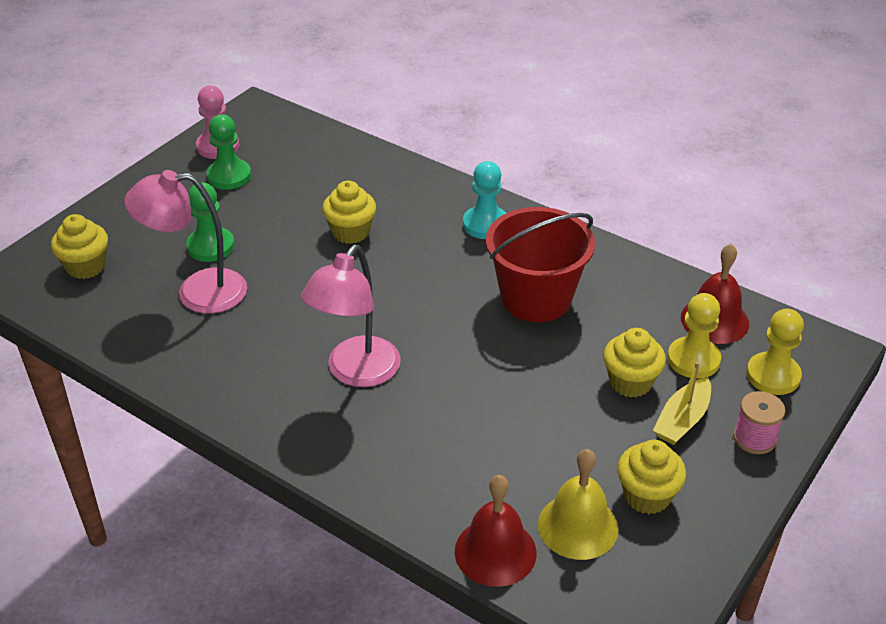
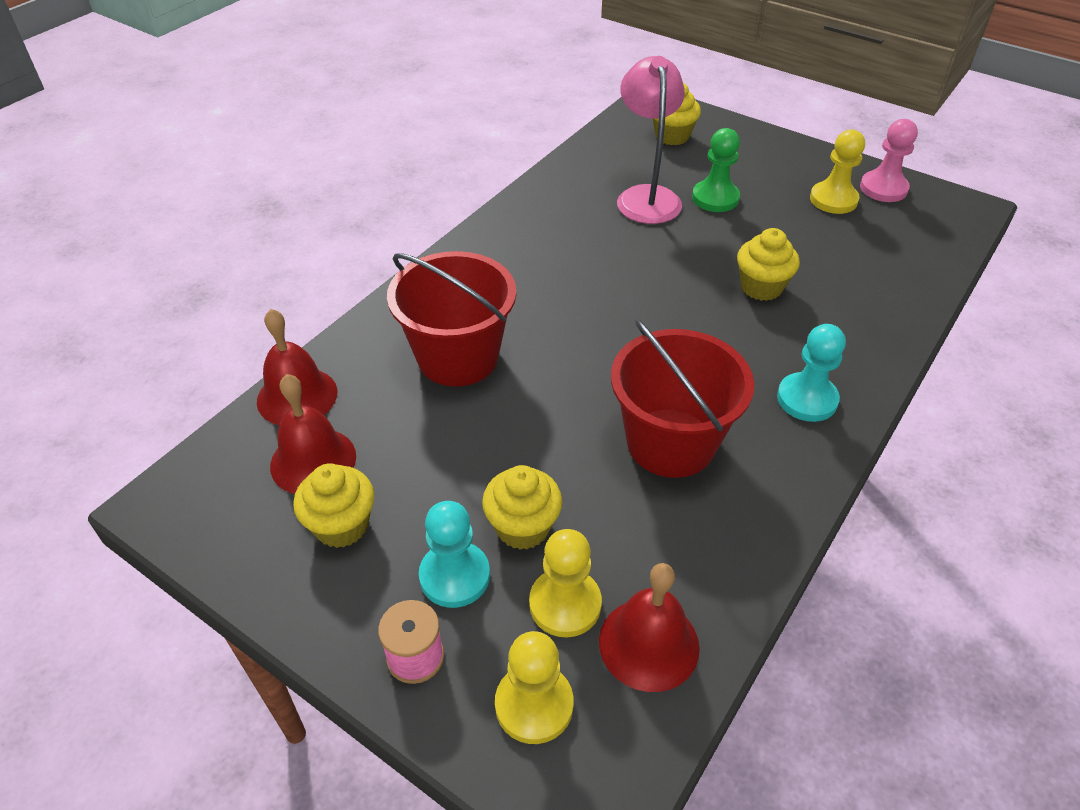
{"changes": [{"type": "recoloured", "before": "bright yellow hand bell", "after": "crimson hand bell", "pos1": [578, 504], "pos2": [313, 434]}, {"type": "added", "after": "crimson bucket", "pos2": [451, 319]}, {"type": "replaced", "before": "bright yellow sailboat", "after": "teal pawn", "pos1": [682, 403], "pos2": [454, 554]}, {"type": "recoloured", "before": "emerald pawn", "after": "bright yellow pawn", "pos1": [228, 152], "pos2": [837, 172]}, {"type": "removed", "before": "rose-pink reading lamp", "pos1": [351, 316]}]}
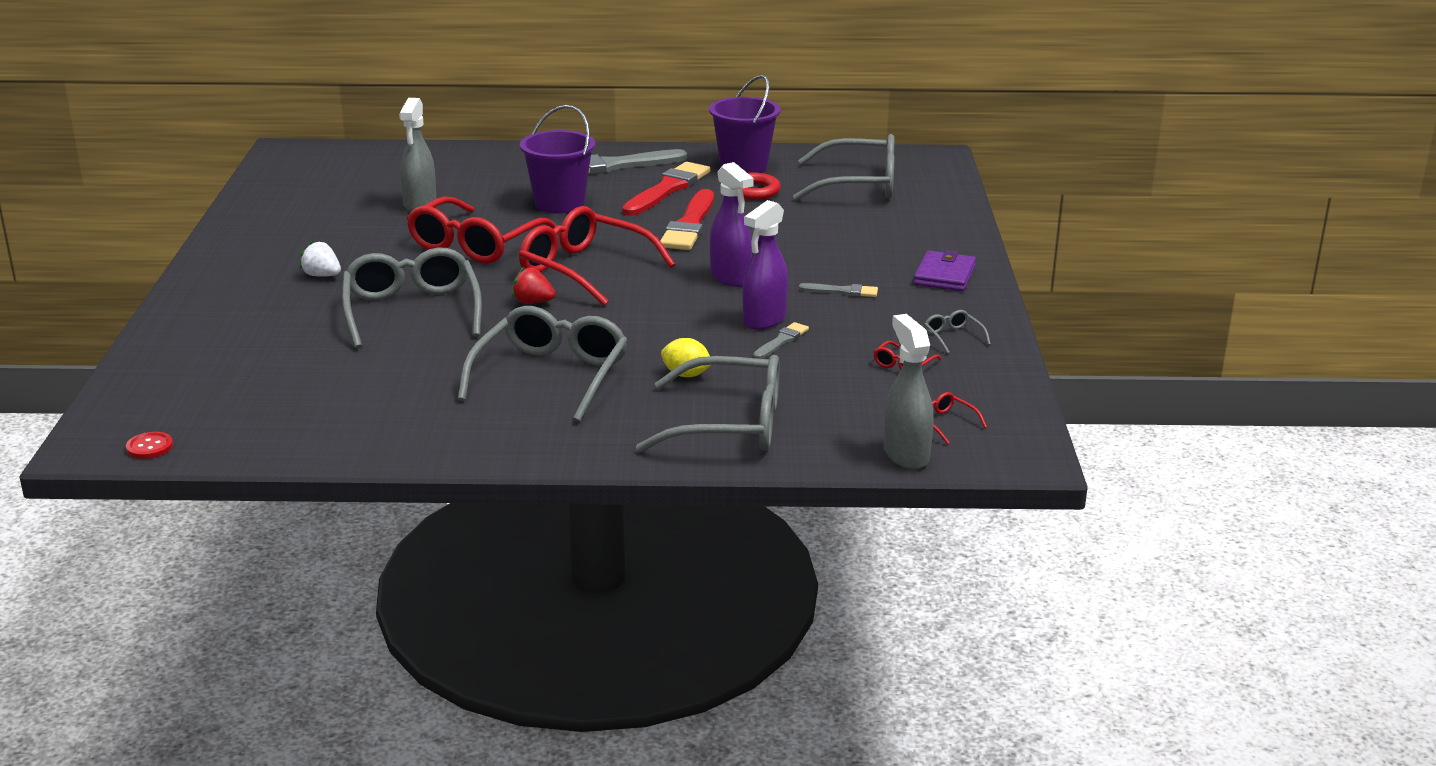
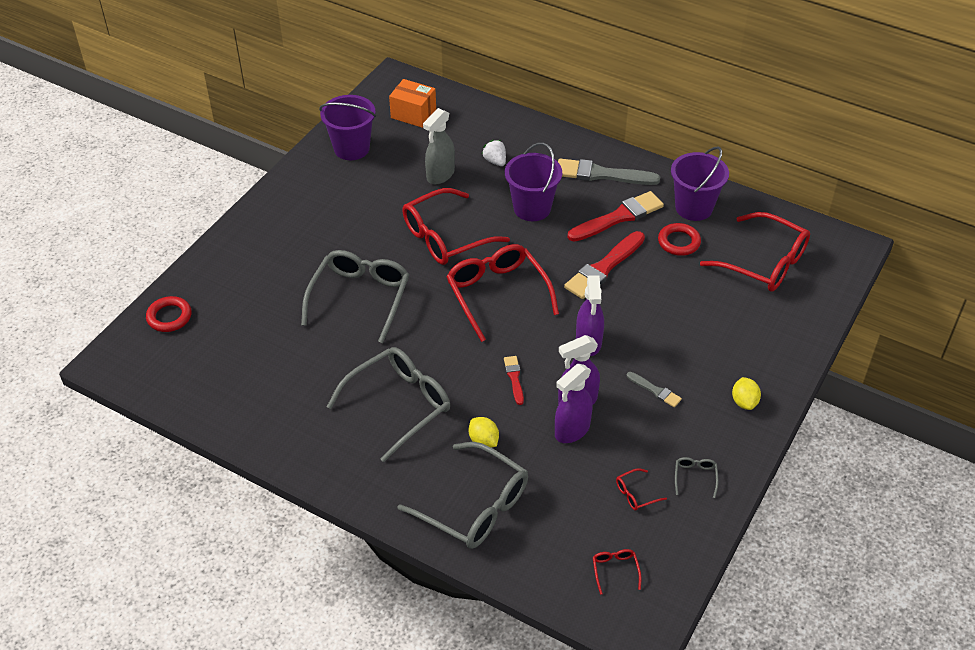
{"changes": [{"type": "added", "after": "crimson hoop", "pos2": [169, 314]}, {"type": "added", "after": "violet bucket", "pos2": [347, 127]}, {"type": "added", "after": "bright orange box", "pos2": [412, 103]}, {"type": "moved", "before": "snow-white berry", "pos1": [320, 258], "pos2": [494, 153]}, {"type": "added", "after": "crimson paint brush", "pos2": [514, 380]}, {"type": "replaced", "before": "ash-grey paint brush", "after": "violet spray cleaner", "pos1": [781, 340], "pos2": [574, 403]}, {"type": "recoloured", "before": "ash-grey glasses", "after": "crimson glasses", "pos1": [844, 167], "pos2": [755, 252]}, {"type": "replaced", "before": "violet card wallet", "after": "bright yellow toy lemon", "pos1": [945, 270], "pos2": [746, 393]}, {"type": "removed", "before": "crimson sewing button", "pos1": [149, 445]}, {"type": "removed", "before": "crimson berry", "pos1": [534, 284]}, {"type": "removed", "before": "ash-grey spray cleaner", "pos1": [908, 391]}]}
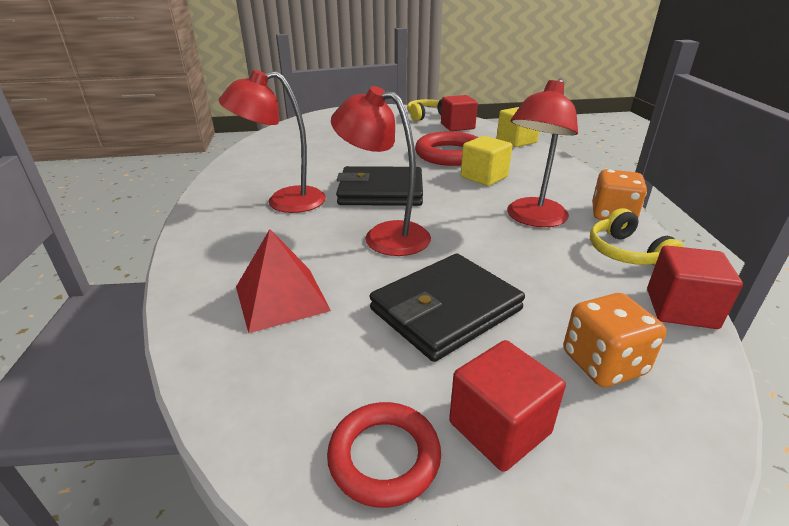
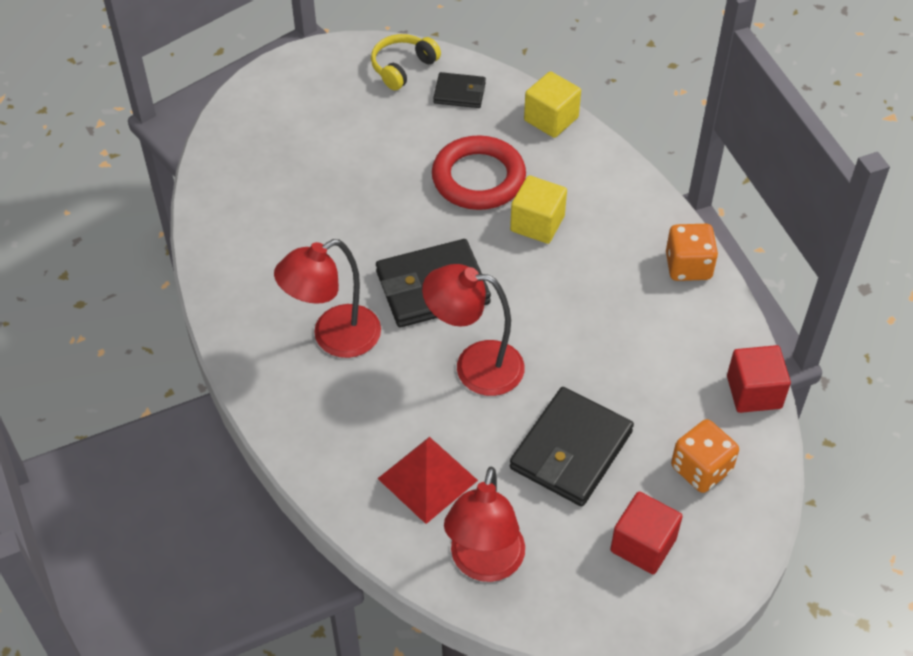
{"changes": [{"type": "replaced", "before": "crimson cube", "after": "ebony card wallet", "pos1": [459, 113], "pos2": [459, 90]}, {"type": "moved", "before": "crimson reading lamp", "pos1": [542, 152], "pos2": [484, 524]}, {"type": "removed", "before": "crimson hoop", "pos1": [384, 455]}, {"type": "removed", "before": "bright yellow headset", "pos1": [637, 237]}]}
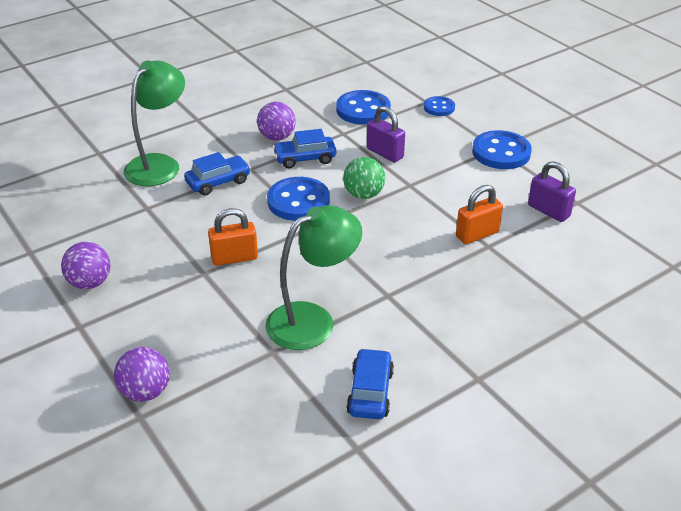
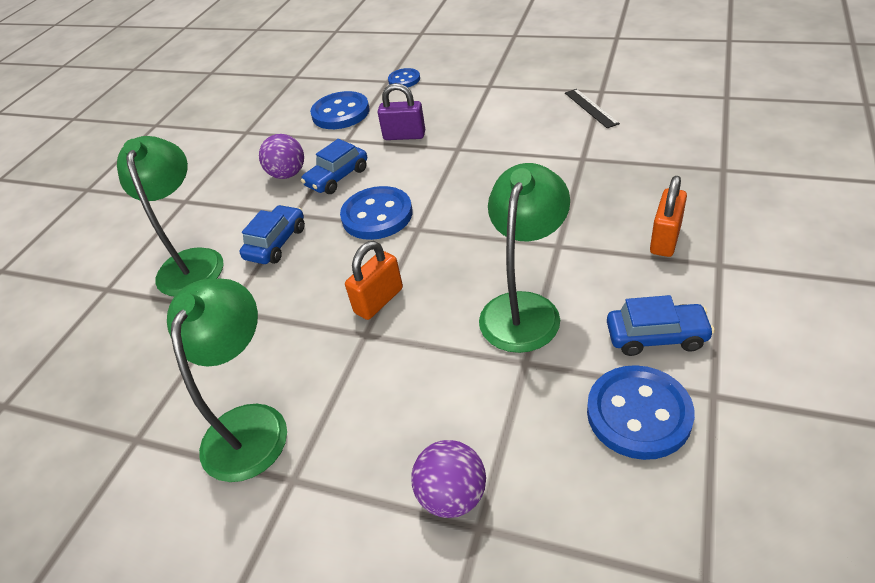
{"changes": [{"type": "replaced", "before": "violet play ball", "after": "emerald reading lamp", "pos1": [86, 265], "pos2": [227, 380]}, {"type": "replaced", "before": "violet small lock", "after": "ebony ruler", "pos1": [552, 191], "pos2": [592, 108]}, {"type": "moved", "before": "cobalt sewing button", "pos1": [502, 149], "pos2": [641, 412]}, {"type": "turned", "before": "cobalt car", "pos1": [370, 383], "pos2": [661, 325], "turn": 120}, {"type": "moved", "before": "bright orange small lock", "pos1": [479, 214], "pos2": [668, 216]}, {"type": "removed", "before": "emerald play ball", "pos1": [364, 178]}]}
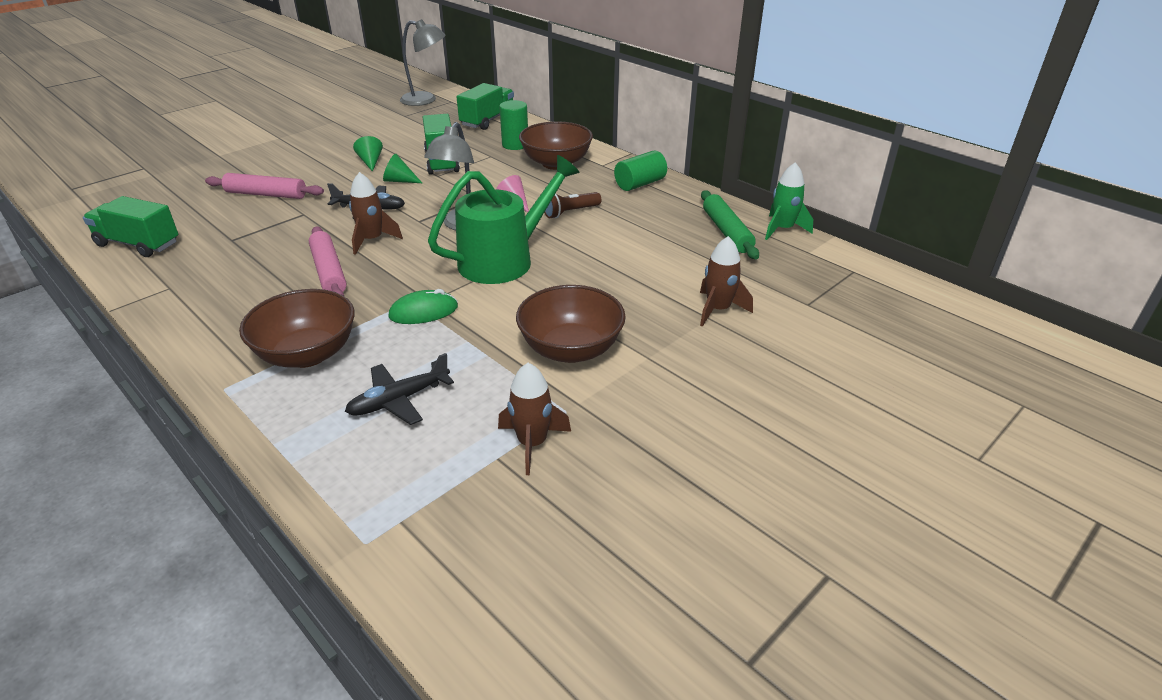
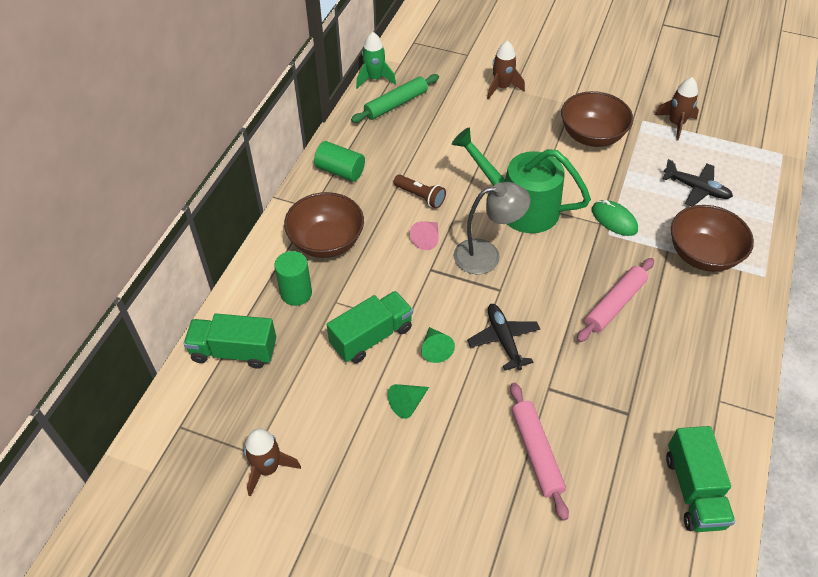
{"changes": [{"type": "moved", "before": "dark brown spaceship", "pos1": [376, 213], "pos2": [272, 462]}, {"type": "removed", "before": "ash-grey reading lamp", "pos1": [423, 62]}]}
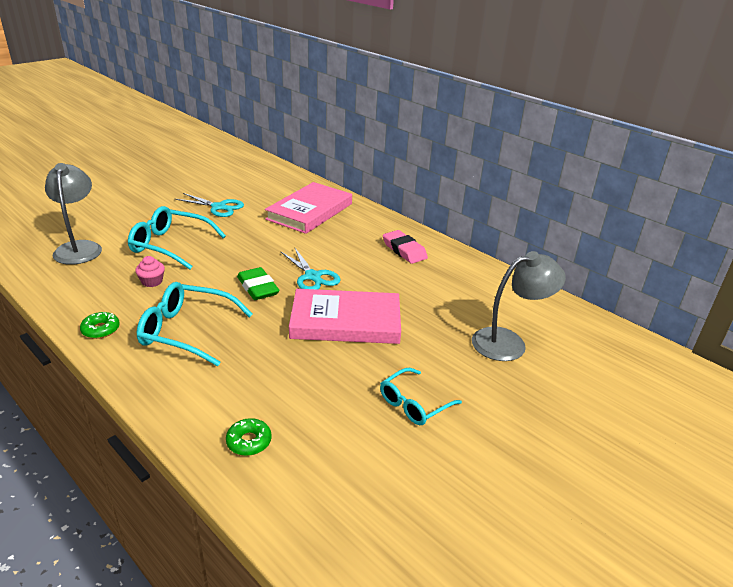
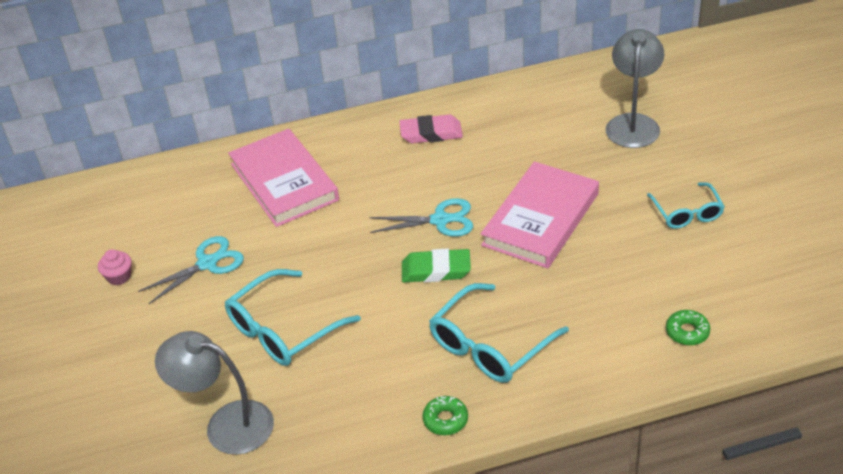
{"changes": [{"type": "moved", "before": "rose-pink cupcake", "pos1": [150, 271], "pos2": [115, 267]}]}
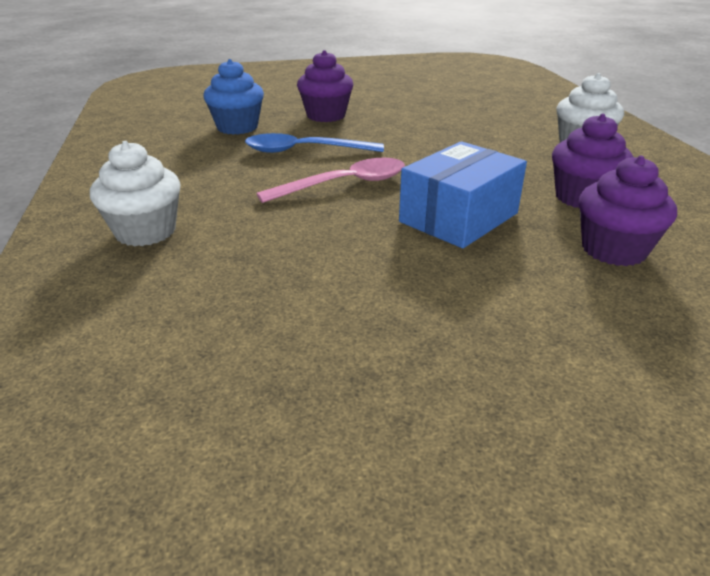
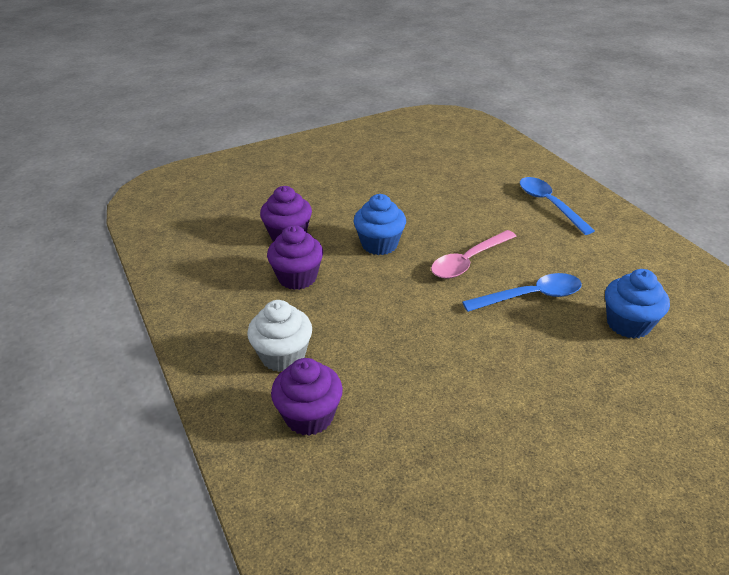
{"changes": [{"type": "moved", "before": "violet cupcake", "pos1": [325, 86], "pos2": [307, 397]}, {"type": "replaced", "before": "cobalt box", "after": "cobalt cupcake", "pos1": [463, 194], "pos2": [380, 224]}, {"type": "replaced", "before": "snow-white cupcake", "after": "cobalt teaspoon", "pos1": [135, 193], "pos2": [557, 206]}]}
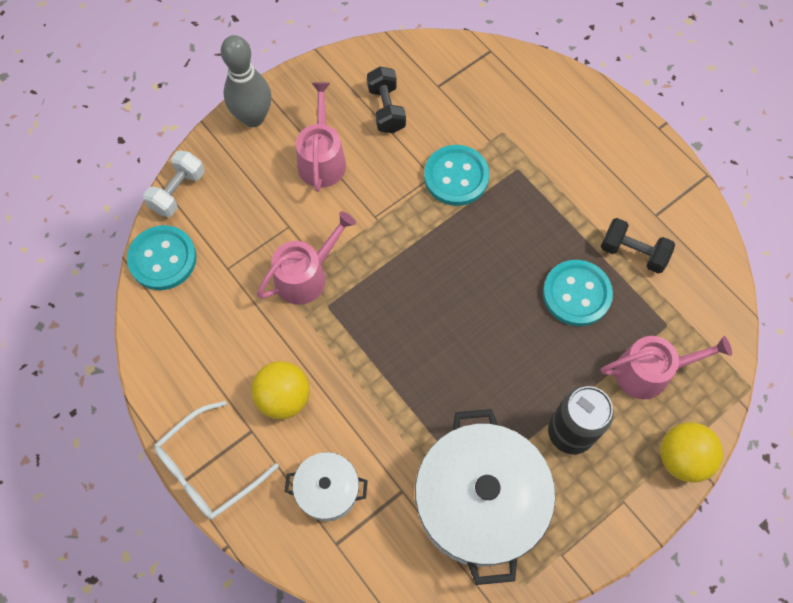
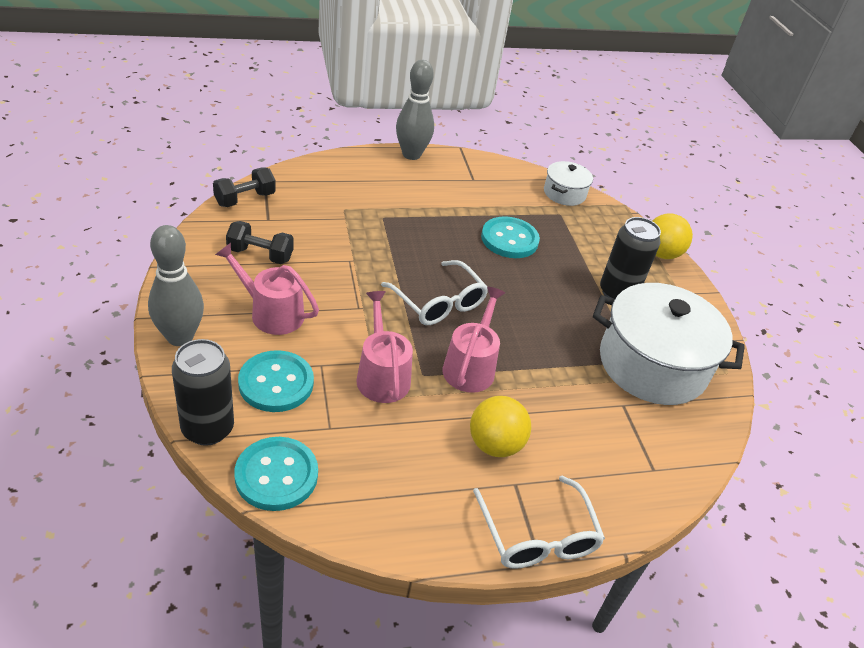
{"changes": [{"type": "replaced", "before": "snow-white hand weight", "after": "ebony can", "pos1": [174, 183], "pos2": [203, 392]}, {"type": "moved", "before": "ebony hand weight", "pos1": [638, 245], "pos2": [244, 187]}, {"type": "moved", "before": "teal sewing button", "pos1": [456, 175], "pos2": [276, 381]}, {"type": "added", "after": "snow-white glasses", "pos2": [434, 292]}, {"type": "added", "after": "ash-grey skittle", "pos2": [415, 110]}, {"type": "moved", "before": "rose-pink watering can", "pos1": [666, 367], "pos2": [473, 340]}, {"type": "moved", "before": "snow-white pot", "pos1": [326, 486], "pos2": [568, 183]}]}
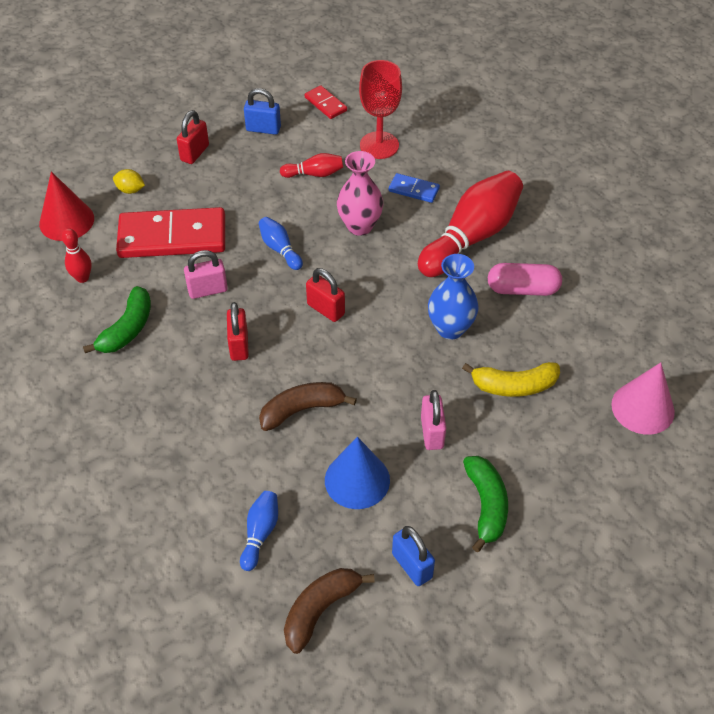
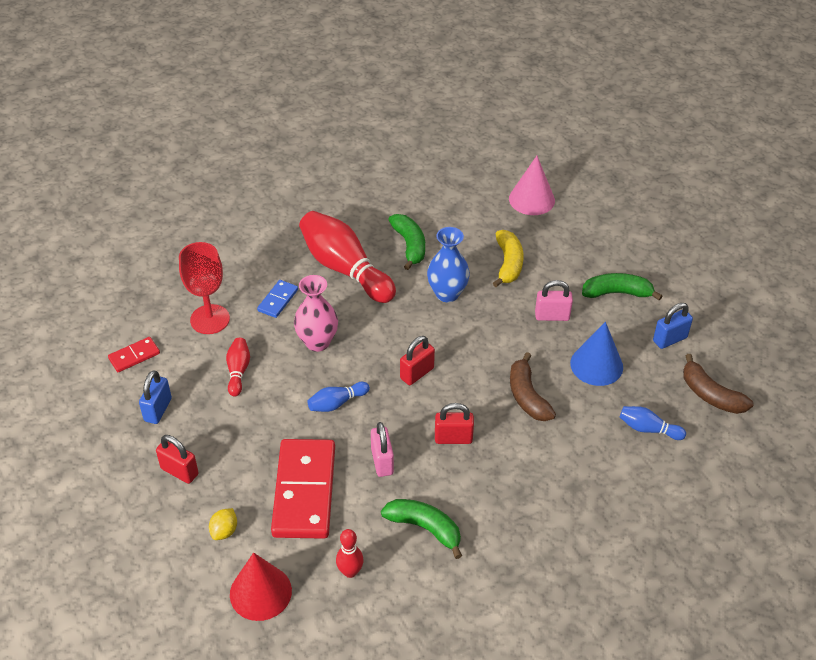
{"changes": [{"type": "replaced", "before": "rose-pink pill", "after": "emerald banana", "pos1": [525, 279], "pos2": [406, 242]}]}
